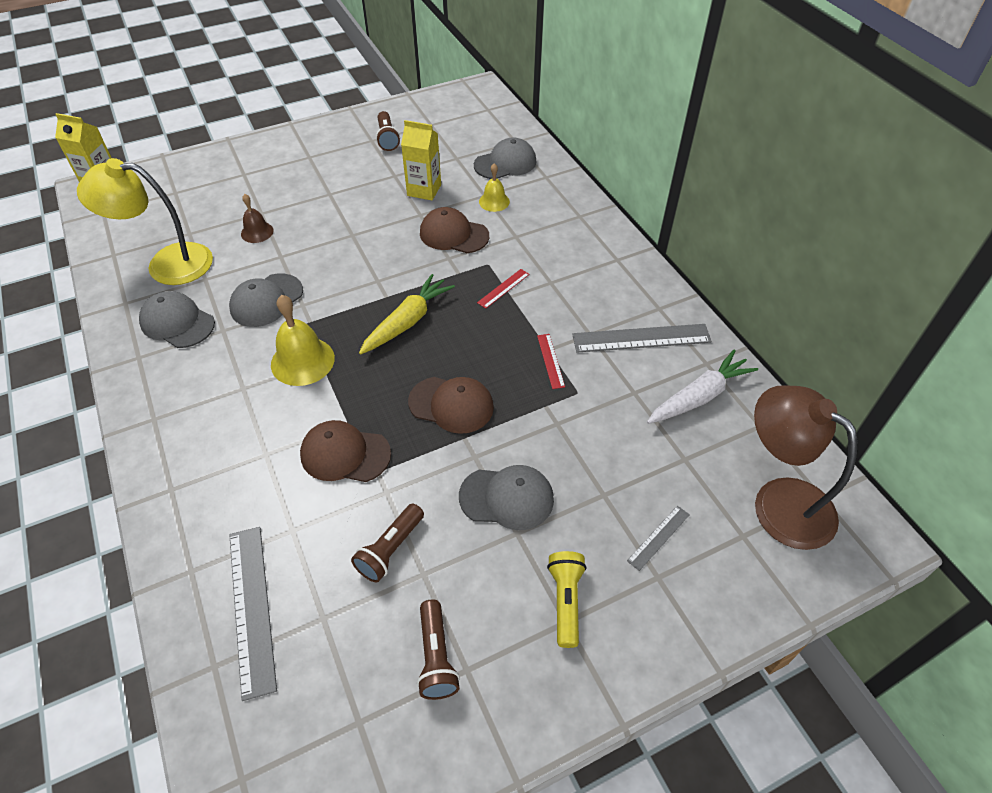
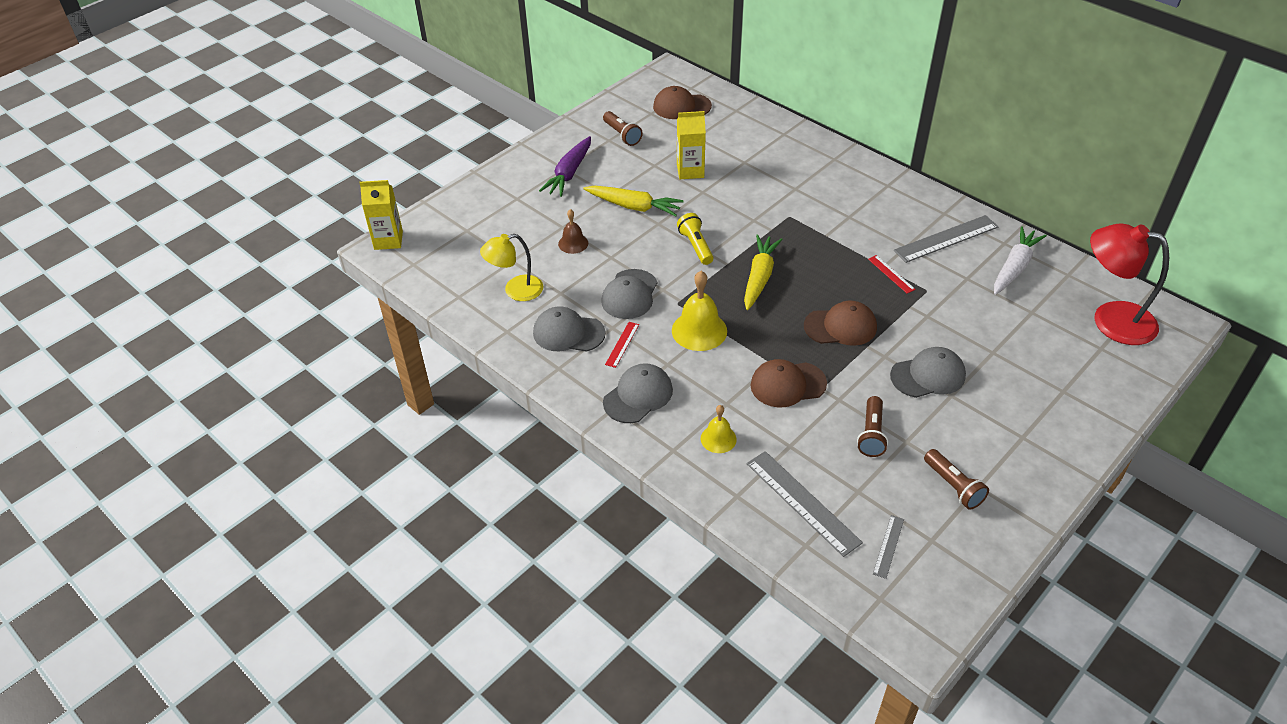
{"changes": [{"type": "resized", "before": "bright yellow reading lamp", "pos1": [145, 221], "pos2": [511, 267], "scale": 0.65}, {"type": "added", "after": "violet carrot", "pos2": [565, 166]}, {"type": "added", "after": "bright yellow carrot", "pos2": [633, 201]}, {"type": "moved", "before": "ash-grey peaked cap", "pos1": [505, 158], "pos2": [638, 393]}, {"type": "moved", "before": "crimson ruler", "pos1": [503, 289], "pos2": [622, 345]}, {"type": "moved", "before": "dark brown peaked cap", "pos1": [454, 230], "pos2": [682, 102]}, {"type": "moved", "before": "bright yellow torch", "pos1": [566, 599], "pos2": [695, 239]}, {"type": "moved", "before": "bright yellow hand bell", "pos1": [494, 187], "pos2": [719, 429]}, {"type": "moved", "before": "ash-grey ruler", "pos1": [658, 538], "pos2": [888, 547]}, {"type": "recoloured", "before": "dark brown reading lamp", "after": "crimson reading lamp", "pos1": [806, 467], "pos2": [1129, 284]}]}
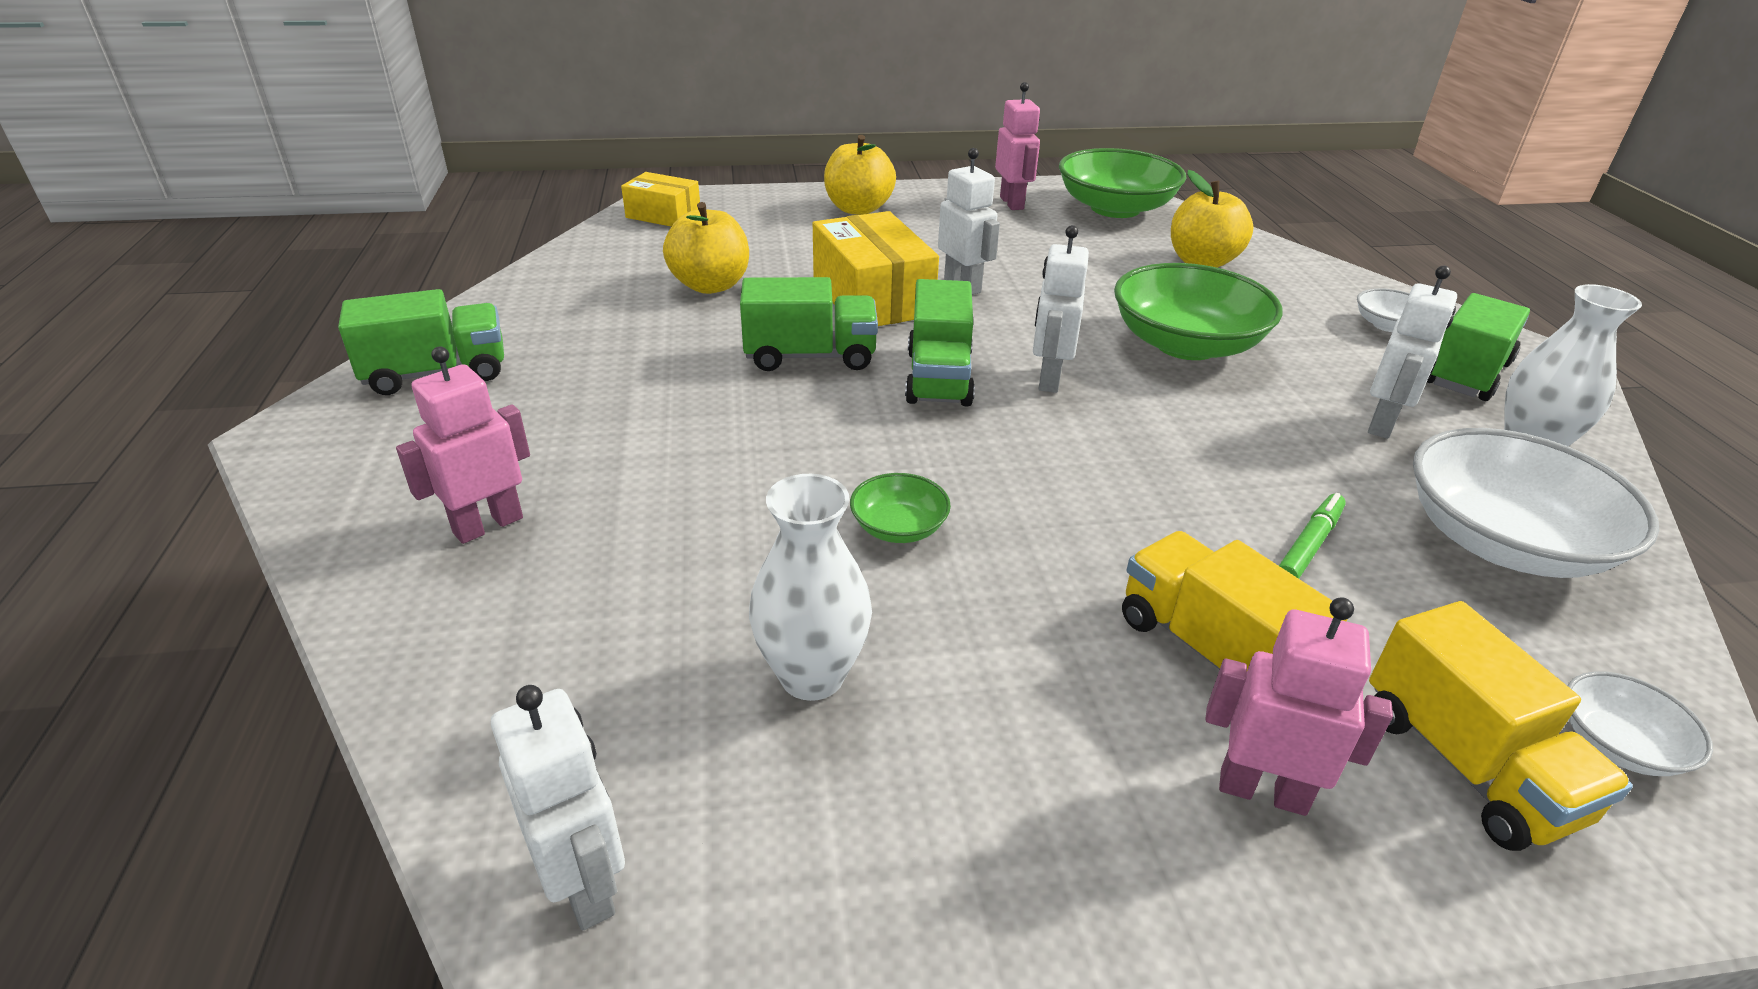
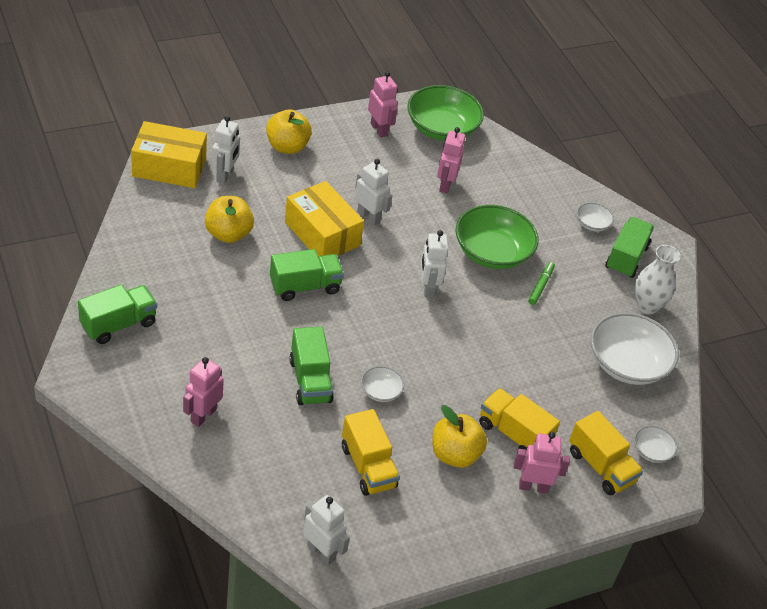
{"changes": [{"type": "resized", "before": "bright yellow box", "pos1": [660, 199], "pos2": [169, 154], "scale": 1.66}, {"type": "moved", "before": "snow-white toy robot", "pos1": [1412, 352], "pos2": [226, 150]}, {"type": "moved", "before": "emerald lorry", "pos1": [940, 342], "pos2": [311, 366]}, {"type": "replaced", "before": "snow-white flower vase", "after": "bright yellow lorry", "pos1": [810, 587], "pos2": [371, 452]}, {"type": "recoloured", "before": "emerald serving bowl", "after": "snow-white serving bowl", "pos1": [900, 508], "pos2": [382, 384]}, {"type": "moved", "before": "bright yellow apple", "pos1": [1212, 219], "pos2": [459, 436]}, {"type": "added", "after": "rose-pink toy robot", "pos2": [451, 160]}, {"type": "moved", "before": "emerald marker pen", "pos1": [1312, 536], "pos2": [541, 283]}]}
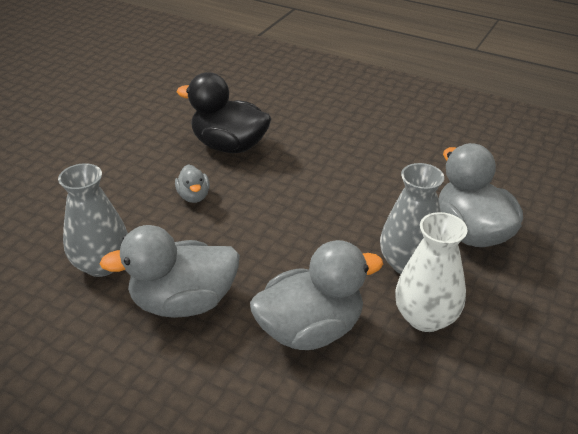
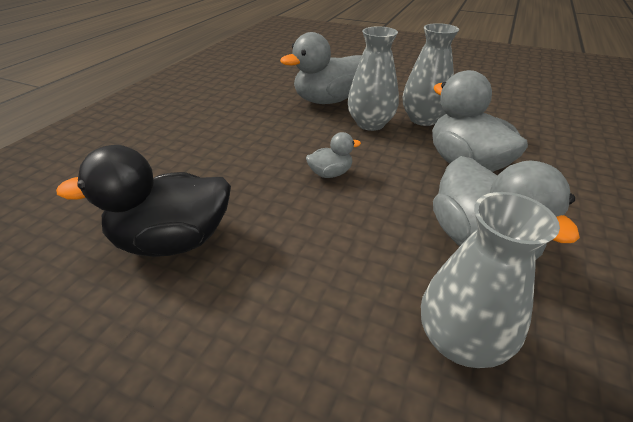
{"changes": [{"type": "turned", "before": "ebony rubber duck", "pos1": [224, 112], "pos2": [143, 201], "turn": 60}, {"type": "moved", "before": "ash-grey rubber duck", "pos1": [192, 183], "pos2": [333, 155]}, {"type": "recoloured", "before": "snow-white flower vase", "after": "ash-grey flower vase", "pos1": [431, 272], "pos2": [431, 74]}]}
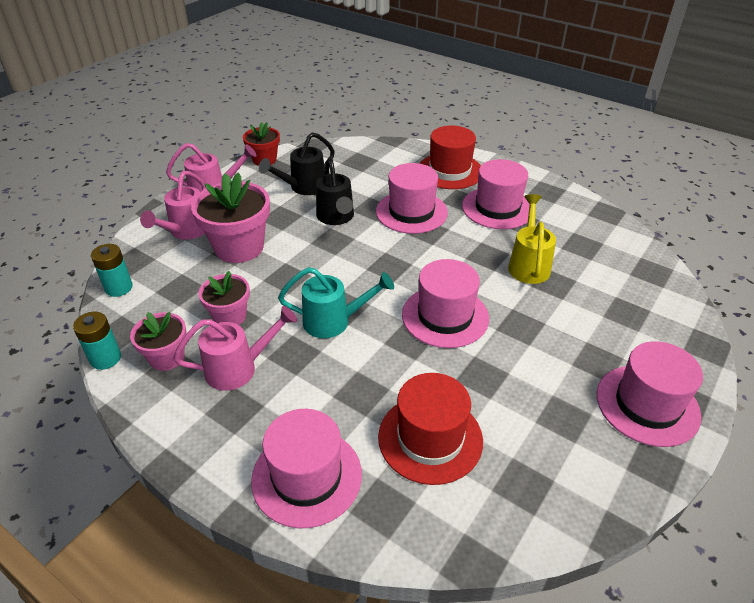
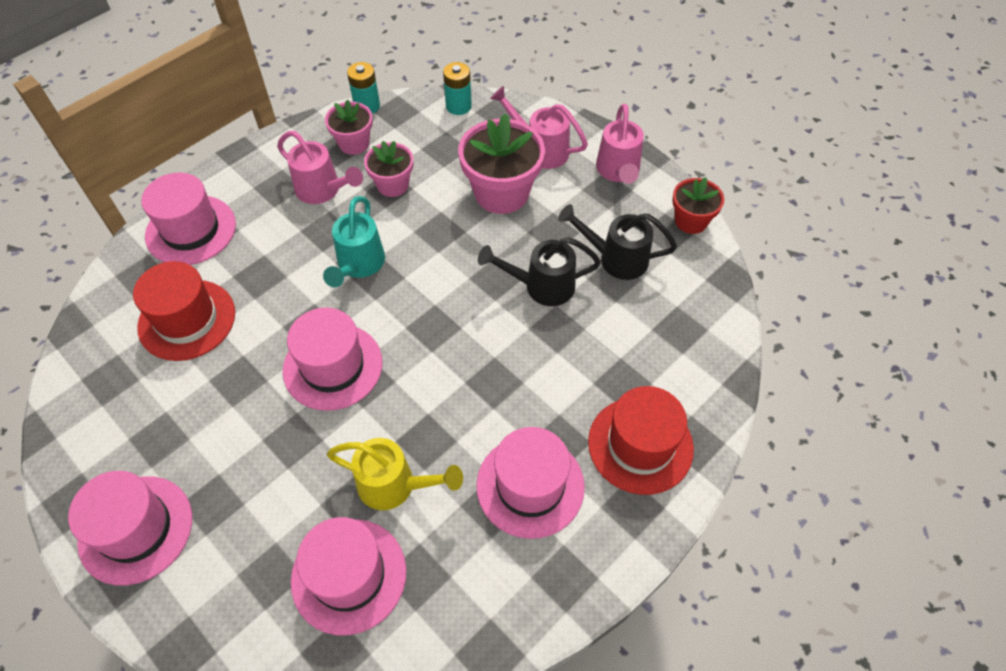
{"changes": [{"type": "turned", "before": "rose-pink watering can", "pos1": [235, 348], "pos2": [320, 167], "turn": -45}, {"type": "moved", "before": "rose-pink top hat", "pos1": [412, 198], "pos2": [348, 576]}, {"type": "turned", "before": "ebony watering can", "pos1": [297, 163], "pos2": [617, 242], "turn": -45}]}
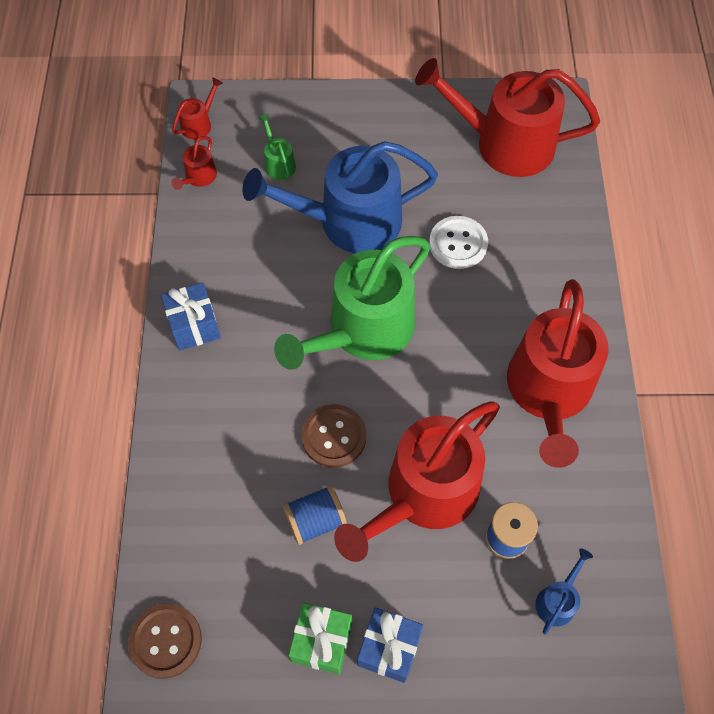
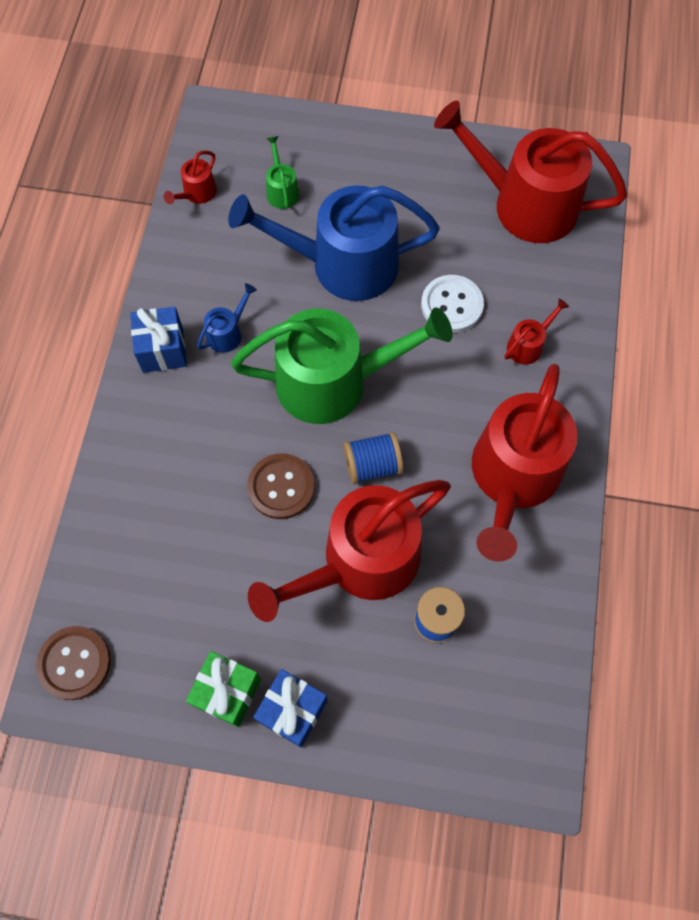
{"changes": [{"type": "moved", "before": "cobalt watering can", "pos1": [564, 591], "pos2": [227, 318]}, {"type": "turned", "before": "emerald watering can", "pos1": [352, 303], "pos2": [342, 365], "turn": -150}, {"type": "moved", "before": "cobalt bobbin", "pos1": [315, 515], "pos2": [373, 458]}, {"type": "moved", "before": "crimson watering can", "pos1": [197, 109], "pos2": [537, 331]}]}
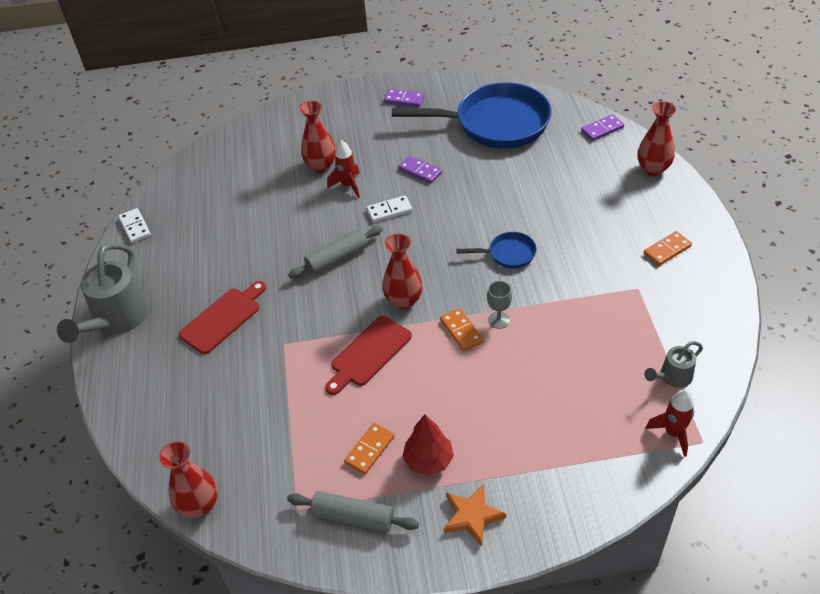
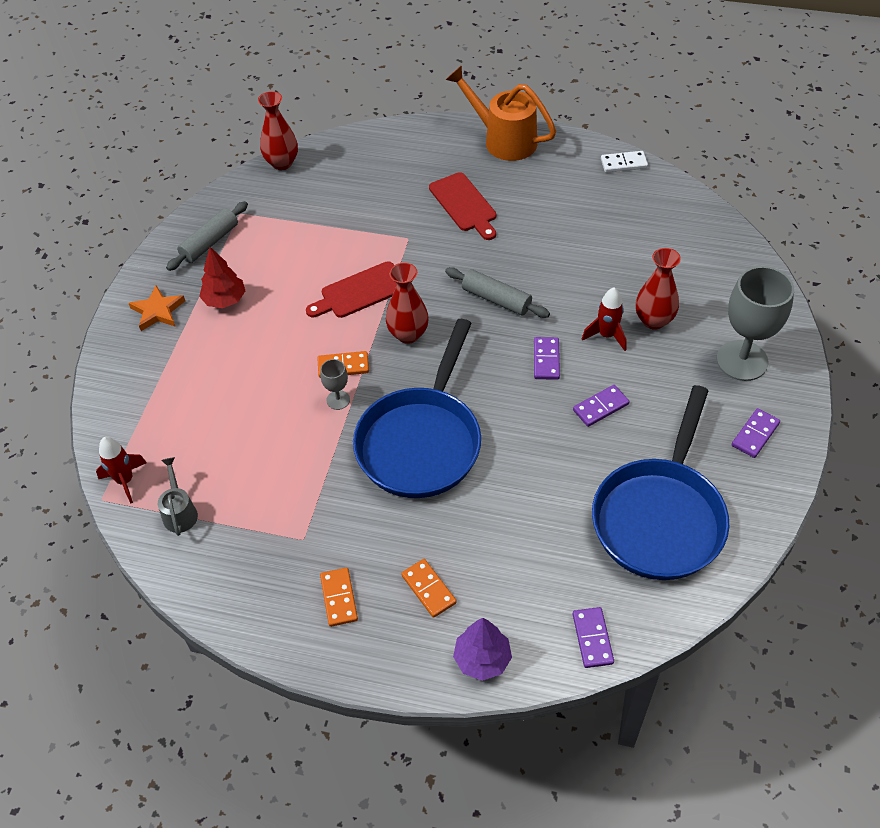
{"changes": [{"type": "turned", "before": "crimson cutting board", "pos1": [368, 355], "pos2": [351, 289], "turn": -90}, {"type": "resized", "before": "cobalt frying pan", "pos1": [496, 250], "pos2": [417, 408], "scale": 2.27}, {"type": "moved", "before": "bright orange domino piece", "pos1": [369, 449], "pos2": [429, 588]}, {"type": "turned", "before": "ash-grey pastry roller", "pos1": [335, 252], "pos2": [497, 292], "turn": -45}, {"type": "recoloured", "before": "ash-grey watering can", "after": "bright orange watering can", "pos1": [103, 293], "pos2": [501, 113]}, {"type": "replaced", "before": "crimson flower vase", "after": "violet fir tree", "pos1": [656, 138], "pos2": [482, 649]}, {"type": "recoloured", "before": "snow-white domino piece", "after": "violet domino piece", "pos1": [389, 209], "pos2": [547, 358]}, {"type": "added", "after": "ash-grey goblet", "pos2": [755, 323]}]}
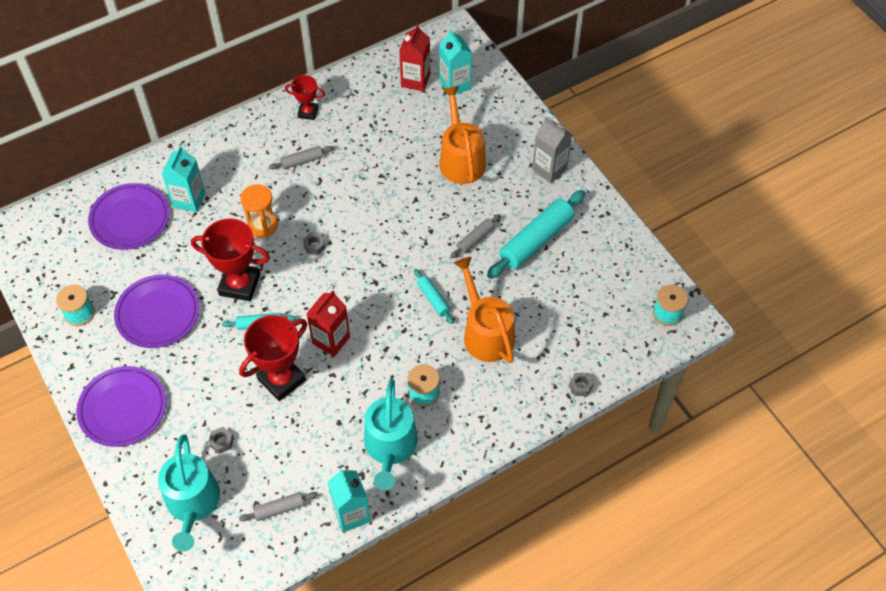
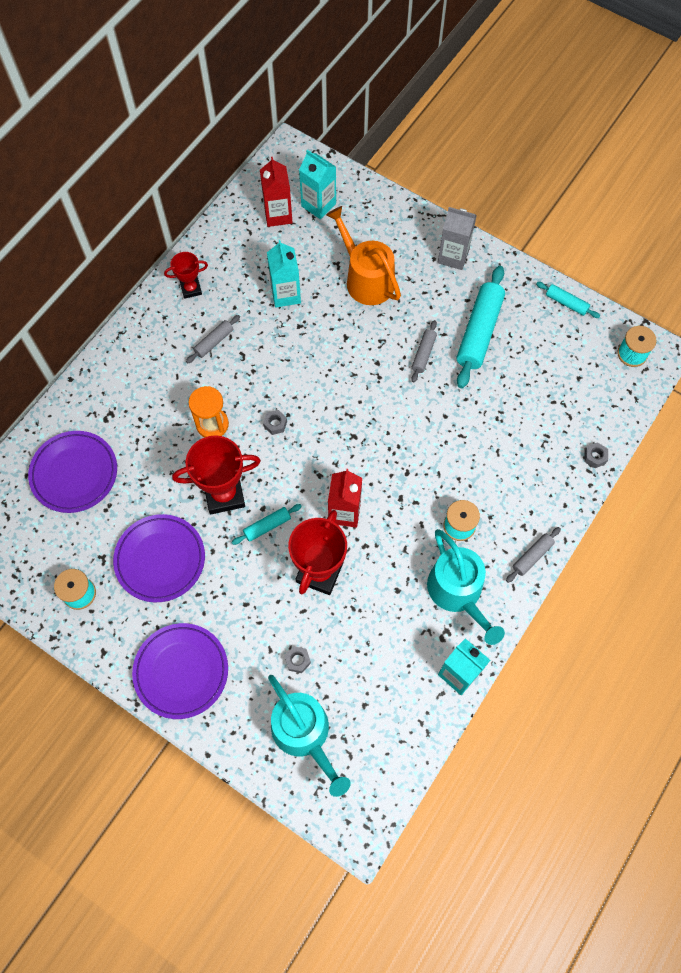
{"changes": [{"type": "moved", "before": "teal milk carton", "pos1": [184, 179], "pos2": [284, 274]}, {"type": "moved", "before": "ash-grey pastry roller", "pos1": [278, 506], "pos2": [533, 555]}, {"type": "moved", "before": "teal pastry roller", "pos1": [434, 296], "pos2": [568, 300]}, {"type": "removed", "before": "bright orange watering can", "pos1": [484, 310]}]}
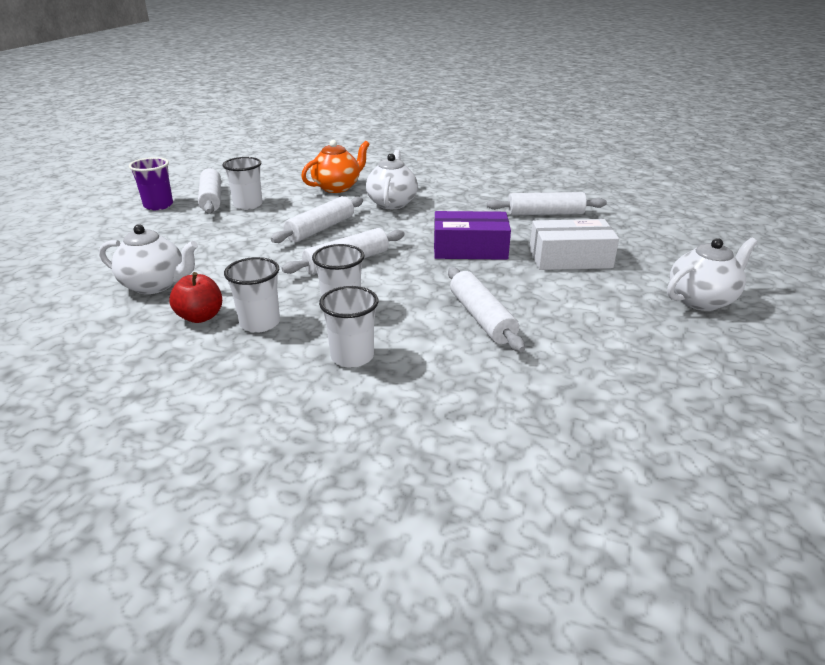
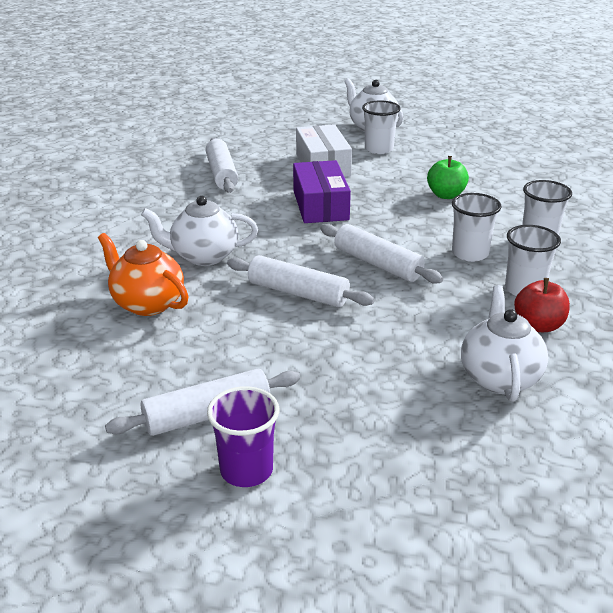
{"changes": [{"type": "moved", "before": "snow-white cup", "pos1": [243, 183], "pos2": [381, 127]}, {"type": "replaced", "before": "snow-white pastry roller", "after": "emerald apple", "pos1": [486, 309], "pos2": [448, 177]}]}
